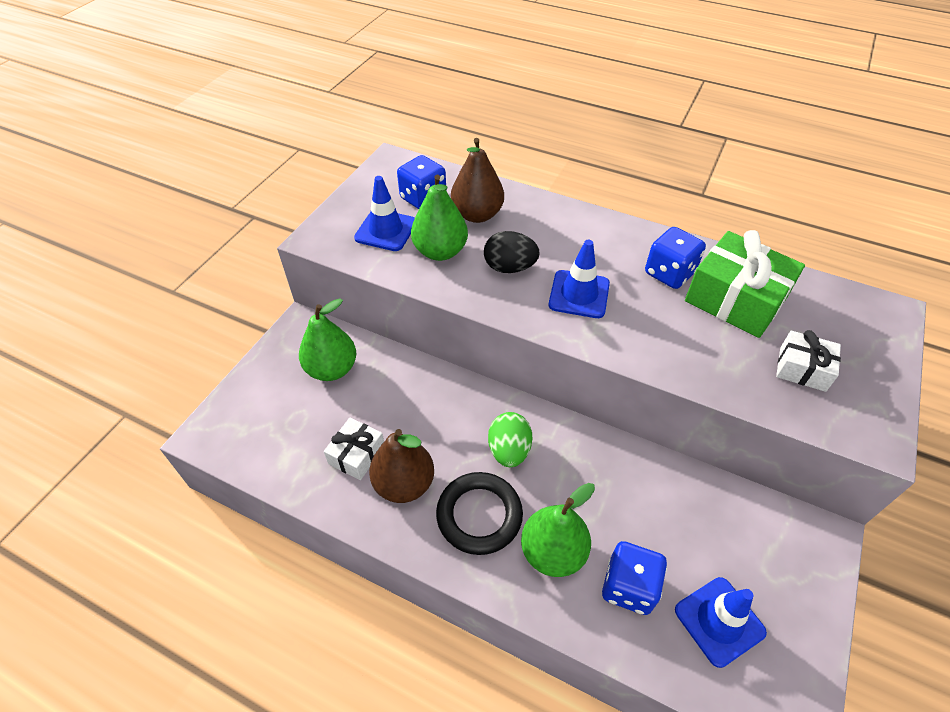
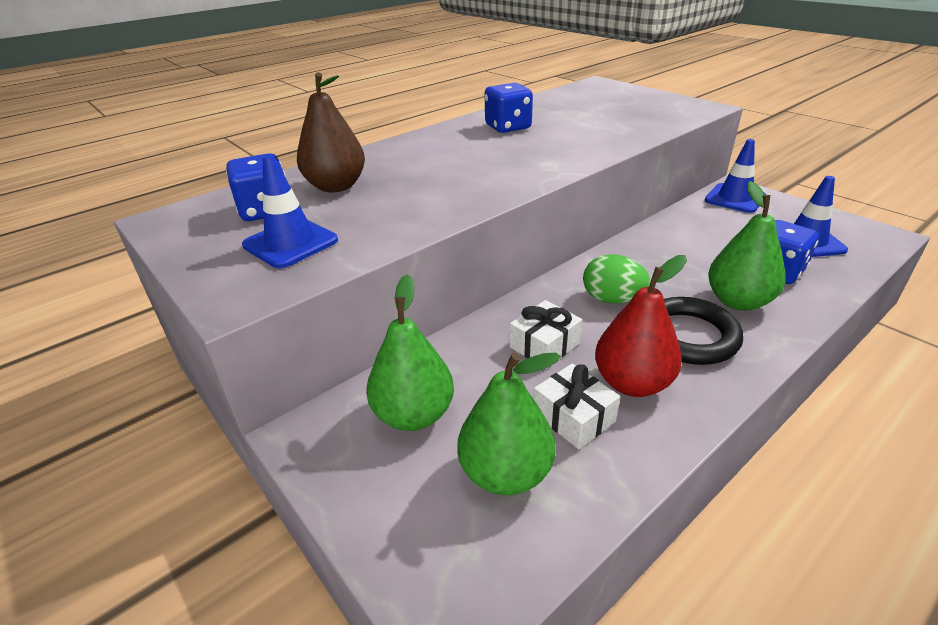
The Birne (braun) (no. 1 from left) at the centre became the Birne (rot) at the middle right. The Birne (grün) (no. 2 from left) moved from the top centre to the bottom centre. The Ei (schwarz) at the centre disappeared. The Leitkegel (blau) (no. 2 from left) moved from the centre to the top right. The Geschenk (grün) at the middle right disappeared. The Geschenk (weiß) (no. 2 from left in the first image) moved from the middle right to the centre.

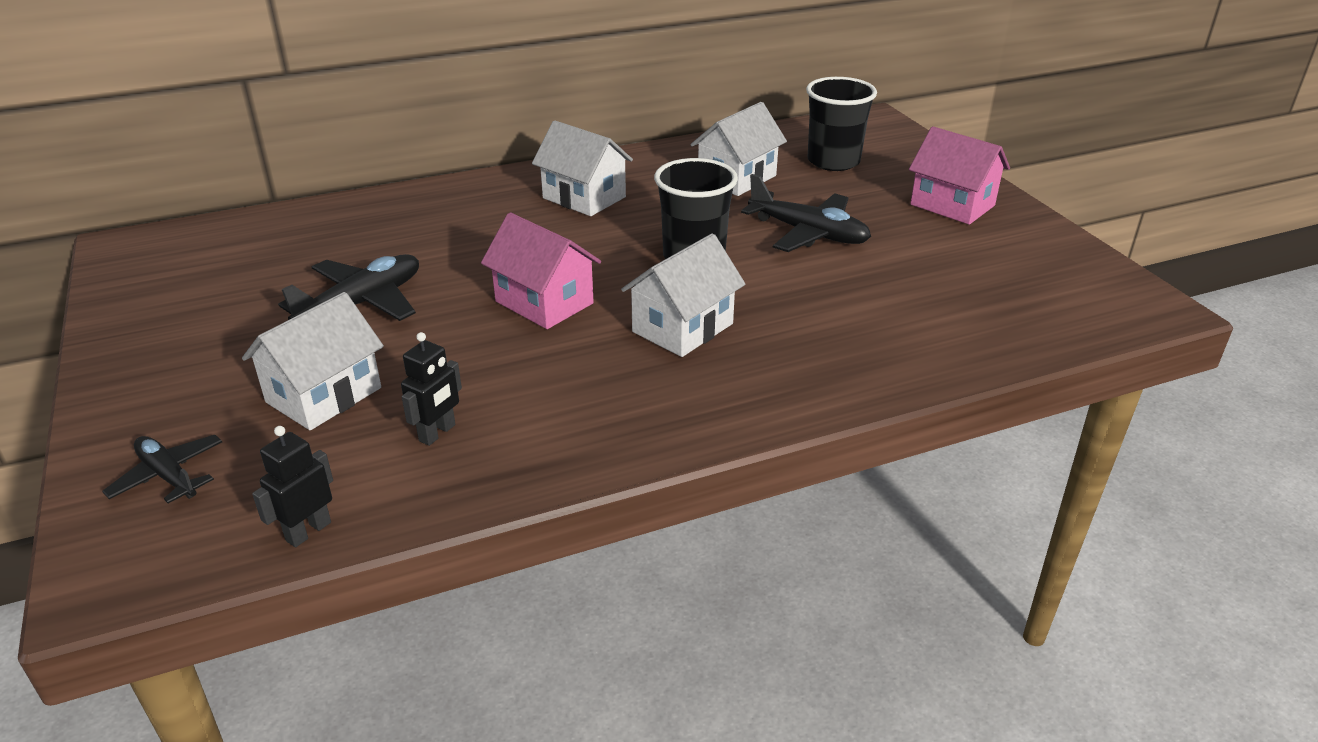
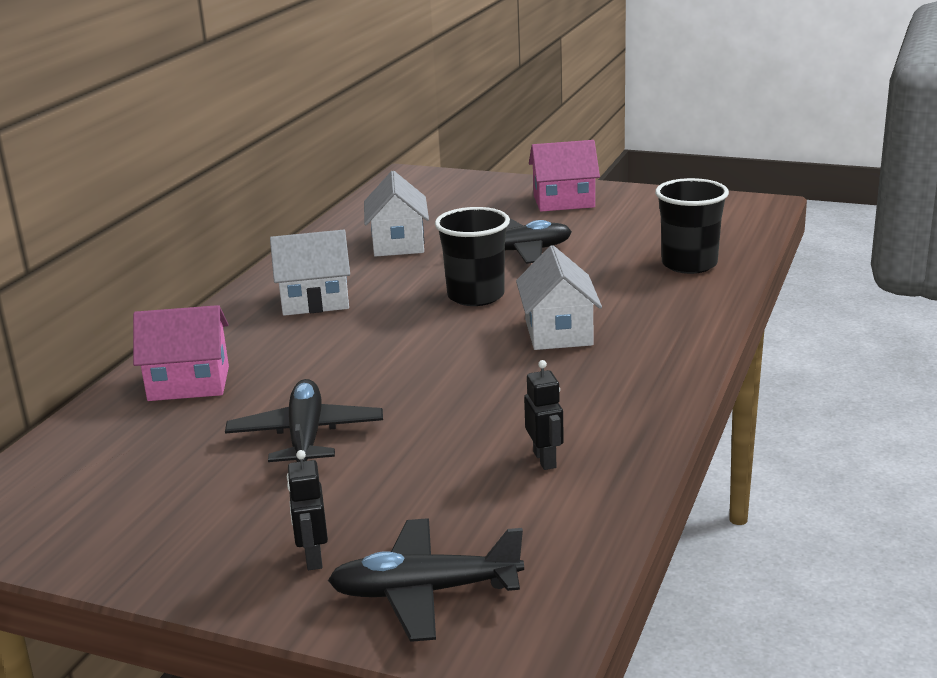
The Flugzeug (schwarz) (no. 1 from left in the first image) at the middle left changed to 1.61 times the size. The Haus (weiß) (no. 1 from left) at the middle left disappeared. The Roboter (schwarz) (no. 1 from left) moved from the middle left to the bottom left. The Haus (rosa) (no. 1 from left) moved from the centre to the middle left. The Becher (schwarz) (no. 2 from left) moved from the top centre to the middle right.

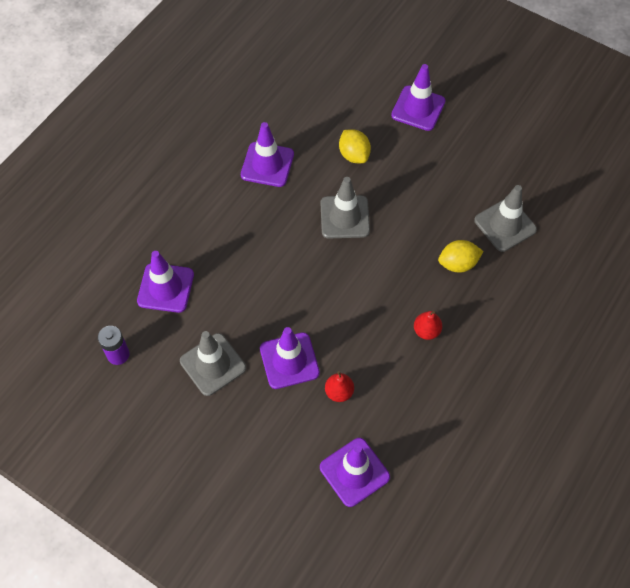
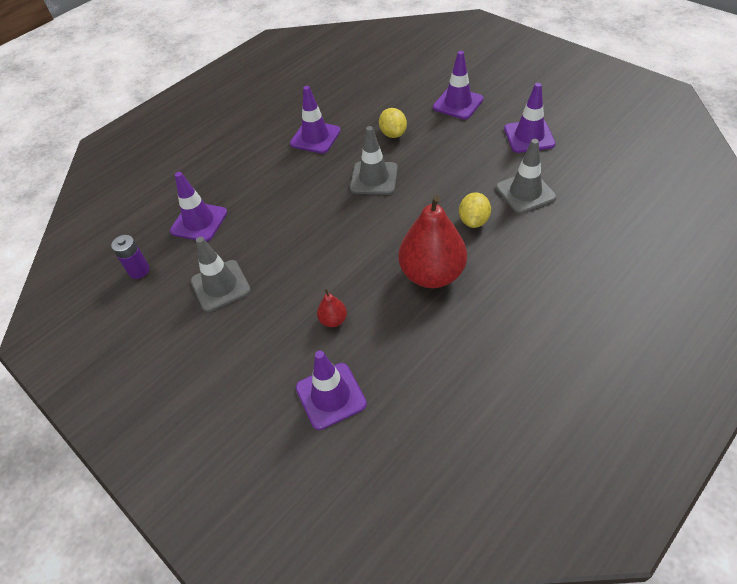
The Leitkegel (lila) (no. 3 from left in the first image) moved from the centre to the top right. The Birne (rot) (no. 2 from left) at the middle right changed to 2.33 times the size. The Zitrone (gelb) (no. 2 from left) at the middle right turned 75 degrees counterclockwise.

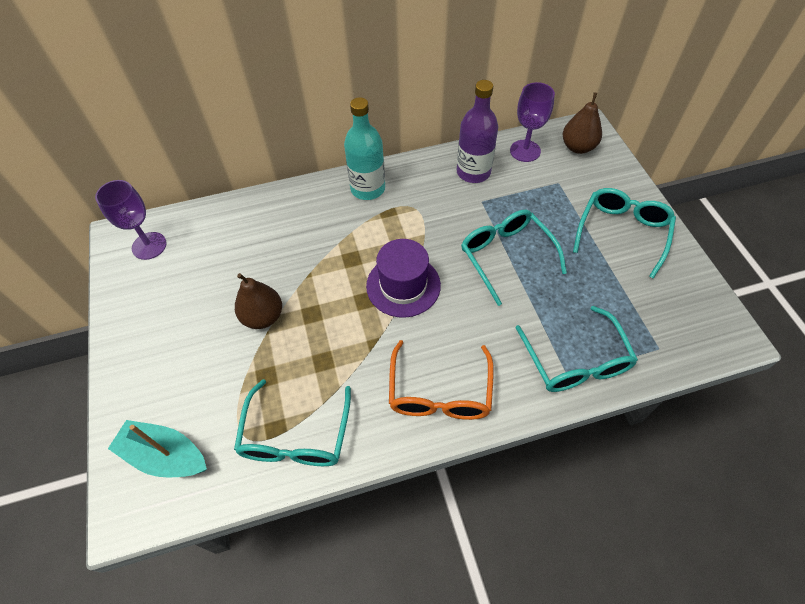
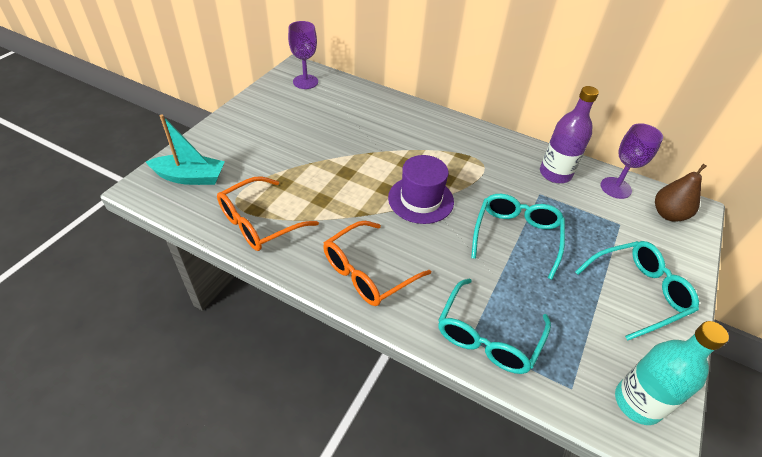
The Boot (türkis) at the bottom left turned 120 degrees clockwise. The Brille (türkis) (no. 1 from left) at the bottom centre became the Brille (orange) (no. 1 from left) at the centre. The Birne (braun) (no. 1 from left) at the middle left disappeared. The Flasche (türkis) moved from the top centre to the bottom right.

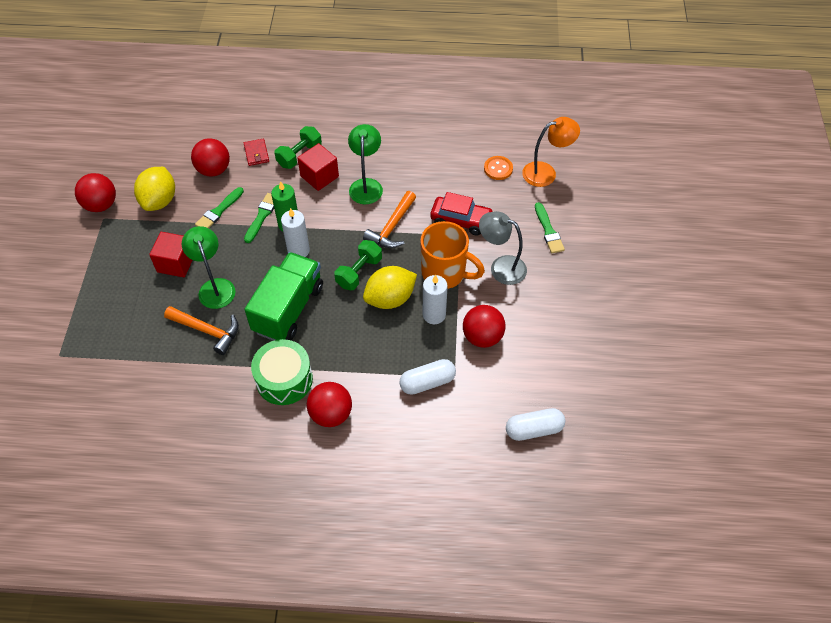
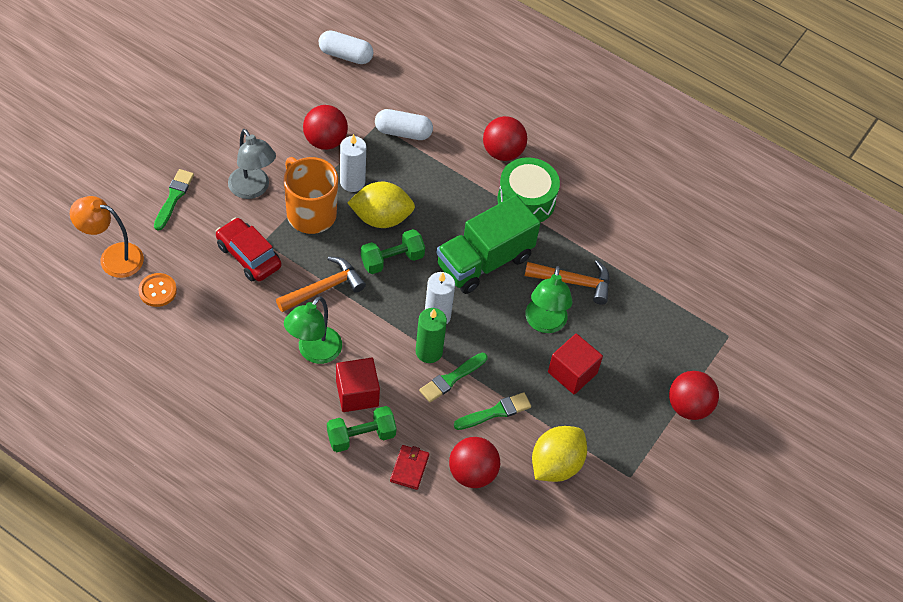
The Ball (rot) (no. 1 from left in the first image) moved from the top left to the middle right. The Hammer (orange) (no. 1 from left in the first image) at the middle left turned 135 degrees clockwise.

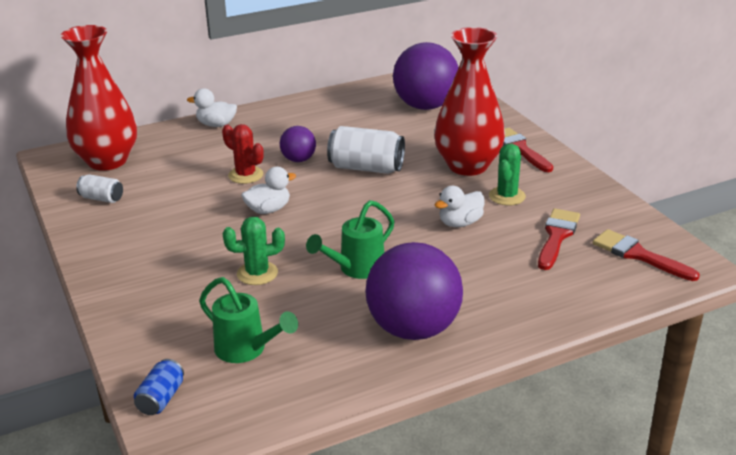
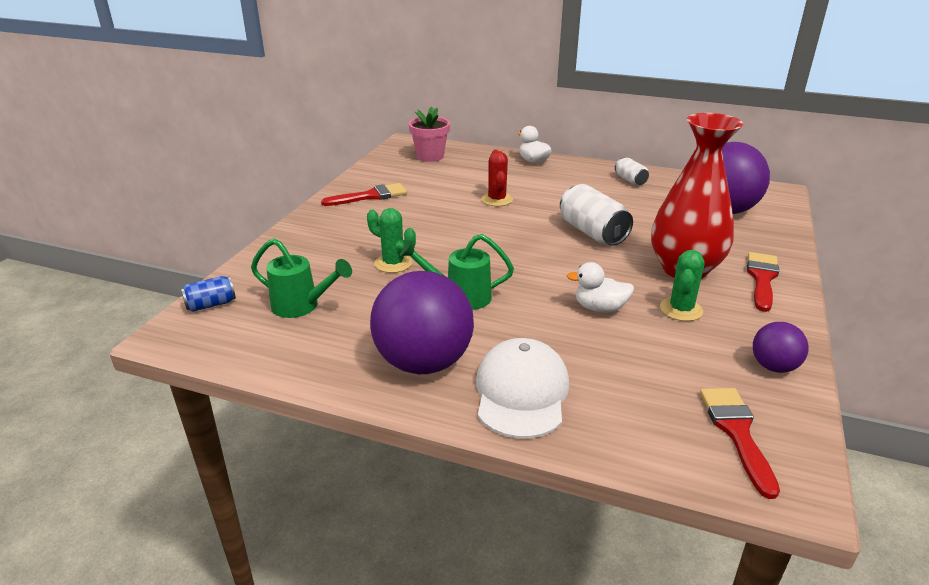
The Vase (rot) (no. 1 from left) at the top left was replaced by the Blumentopf (rosa) at the top centre. The Dose (weiß) (no. 1 from left in the first image) moved from the middle left to the top right. The Gießkanne (grün) (no. 1 from left) at the bottom centre turned 60 degrees counterclockwise. The Ente (weiß) (no. 2 from left) at the centre disappeared. The Ball (lila) (no. 1 from left in the first image) moved from the top centre to the middle right. The Kaktus (grün) (no. 2 from left) at the middle right turned 45 degrees counterclockwise. The Pinsel (rot) (no. 2 from left in the first image) moved from the middle right to the top centre. The Kappe (weiß) at the centre appeared.

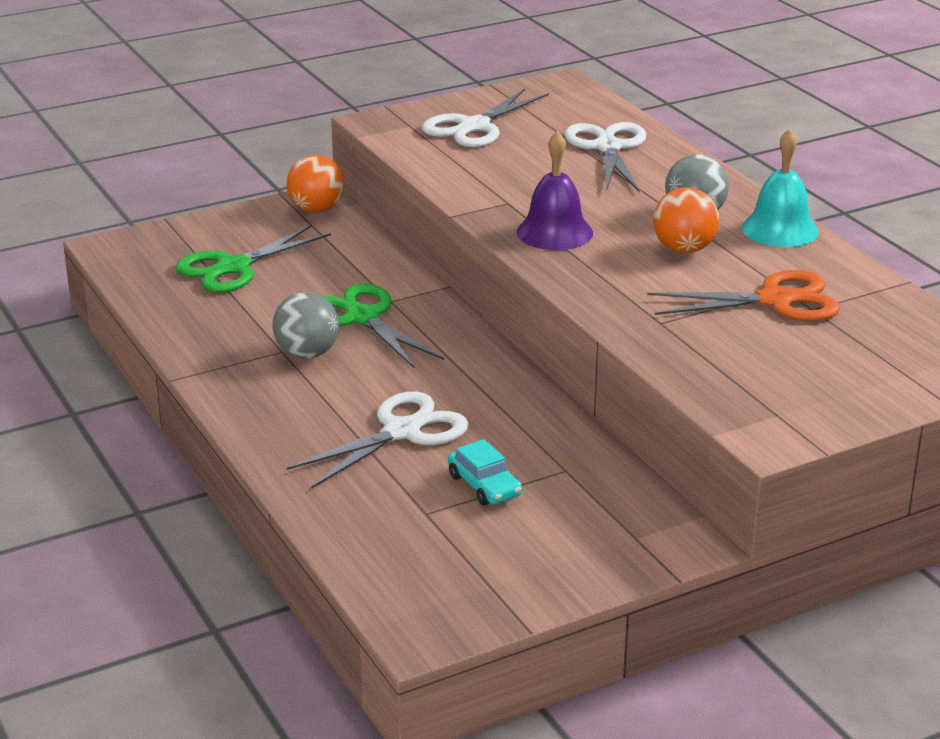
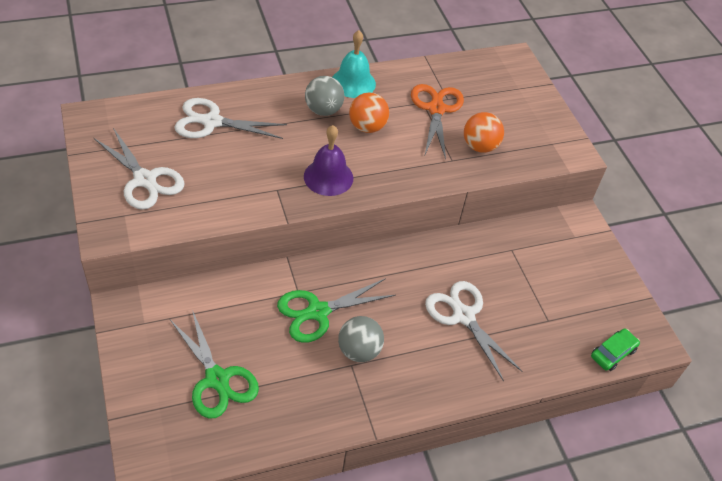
The Ball (orange) (no. 1 from left in the first image) moved from the top centre to the top right. The Auto (türkis) at the centre disappeared. The Auto (grün) at the bottom right appeared.

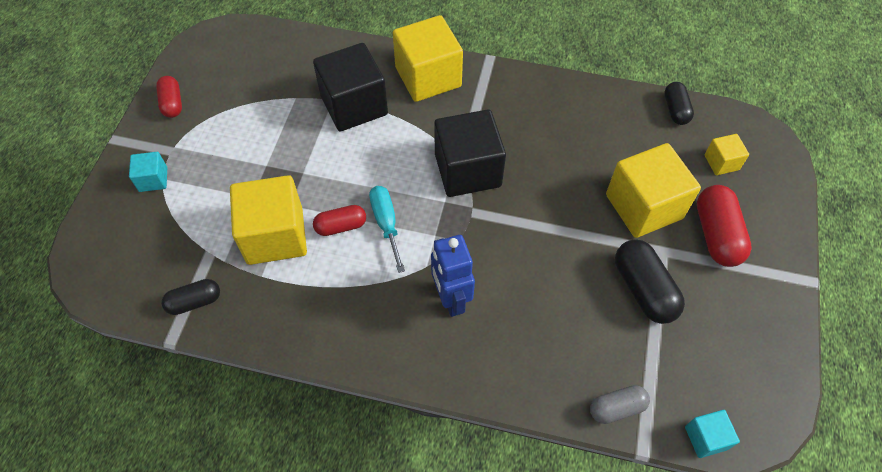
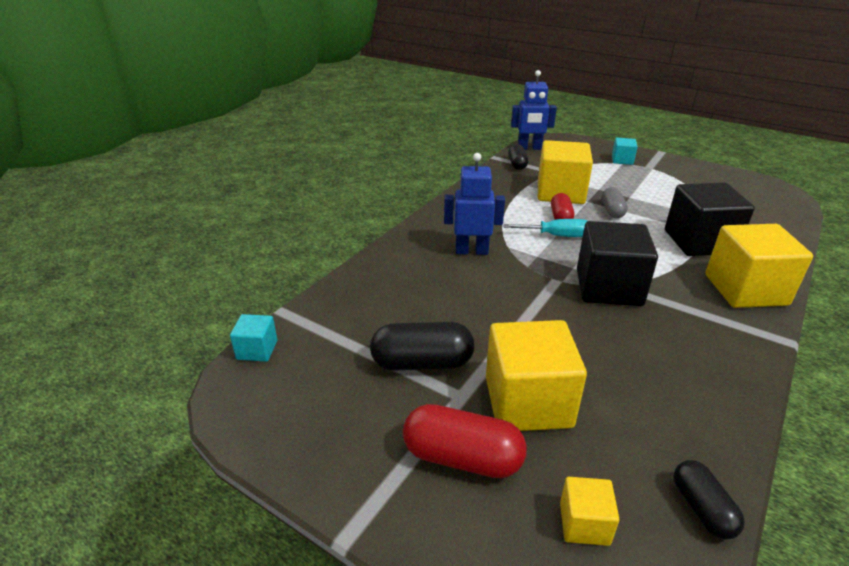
The Kapsel (rot) (no. 1 from left) at the top left disappeared. The Kapsel (grau) moved from the bottom right to the middle right. The Kapsel (schwarz) (no. 3 from left) at the top right turned 60 degrees clockwise. The Roboter (blau) (no. 2 from left) at the top centre appeared.

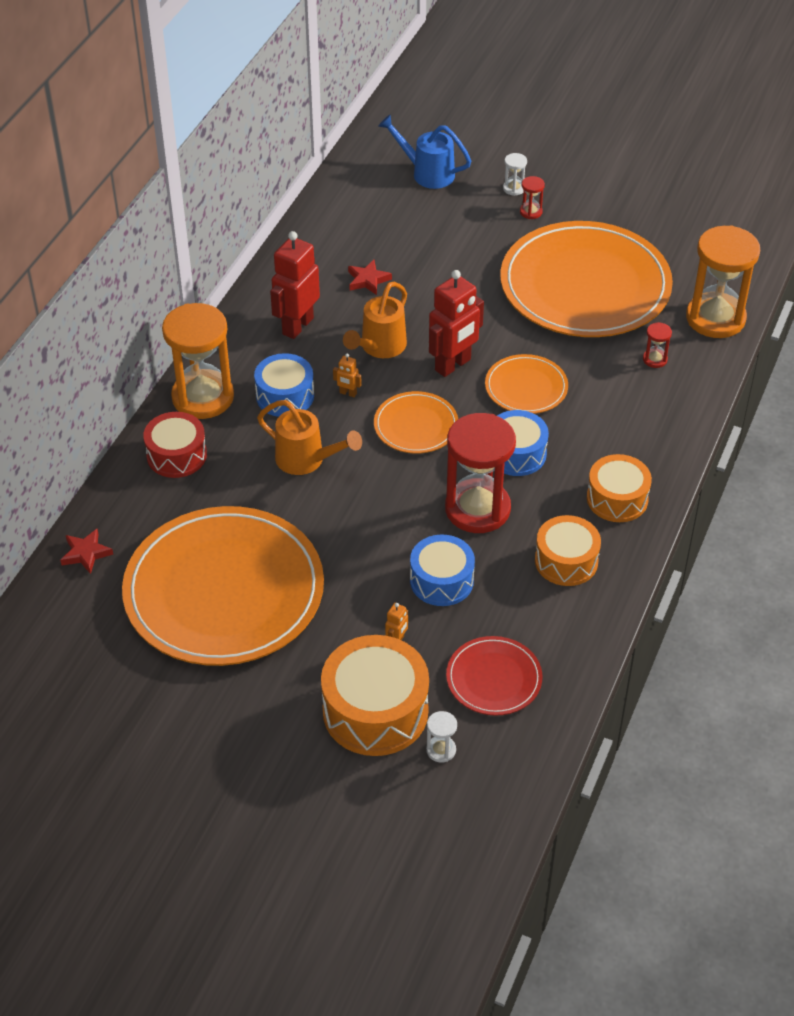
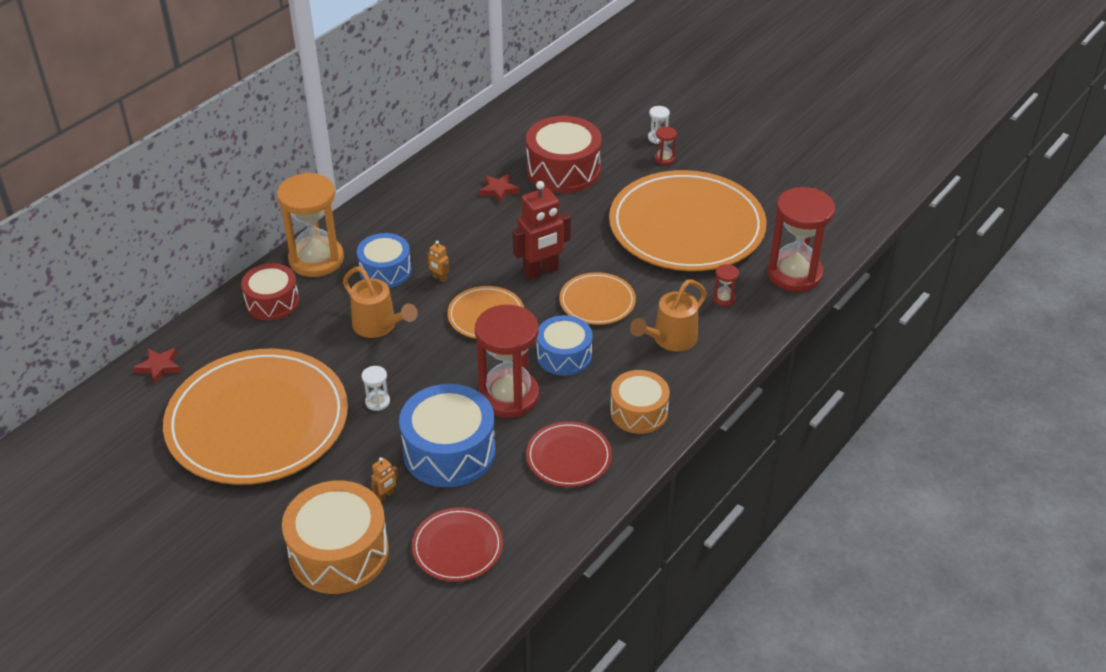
The Roboter (rot) (no. 1 from left) at the top centre disappeared. The Gießkanne (orange) (no. 2 from left) moved from the top centre to the centre. The Gießkanne (blau) at the top centre disappeared. The Trommel (blau) (no. 2 from left) at the centre changed to 1.56 times the size. The Sanduhr (weiß) (no. 1 from left) moved from the bottom centre to the centre. The Trommel (orange) (no. 2 from left) at the middle right was replaced by the Teller (rot) (no. 2 from left) at the bottom centre. The Sanduhr (orange) (no. 2 from left) at the top right became the Sanduhr (rot) (no. 4 from left) at the middle right. The Trommel (rot) (no. 2 from left) at the top centre appeared.

